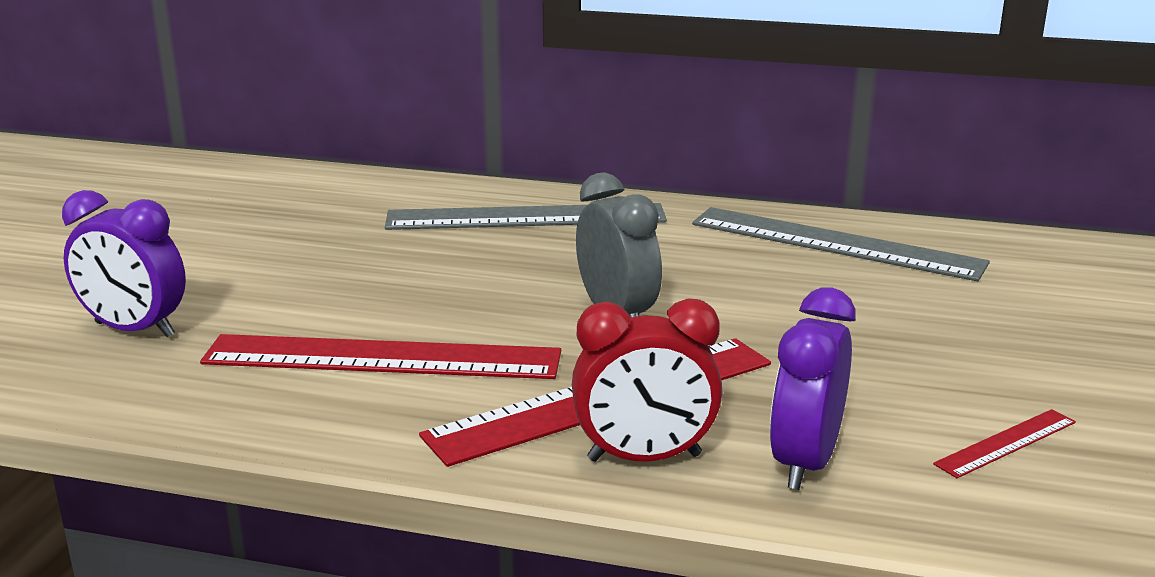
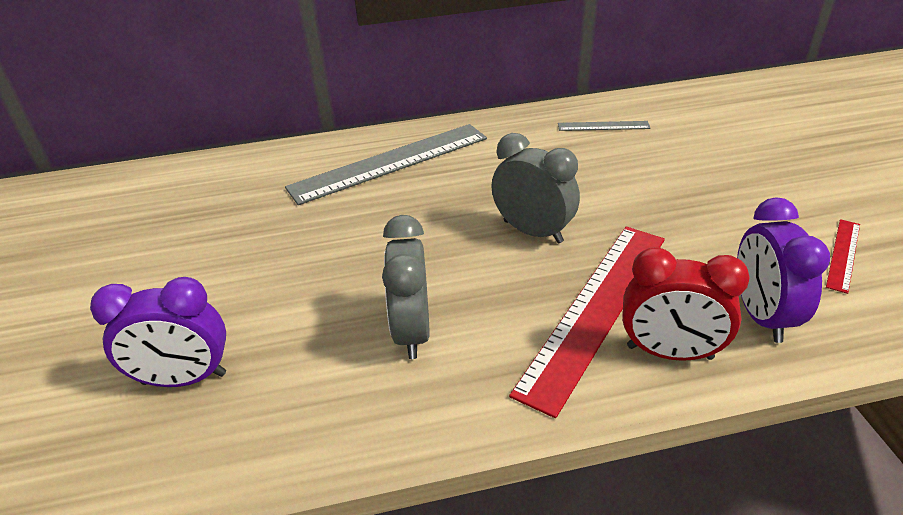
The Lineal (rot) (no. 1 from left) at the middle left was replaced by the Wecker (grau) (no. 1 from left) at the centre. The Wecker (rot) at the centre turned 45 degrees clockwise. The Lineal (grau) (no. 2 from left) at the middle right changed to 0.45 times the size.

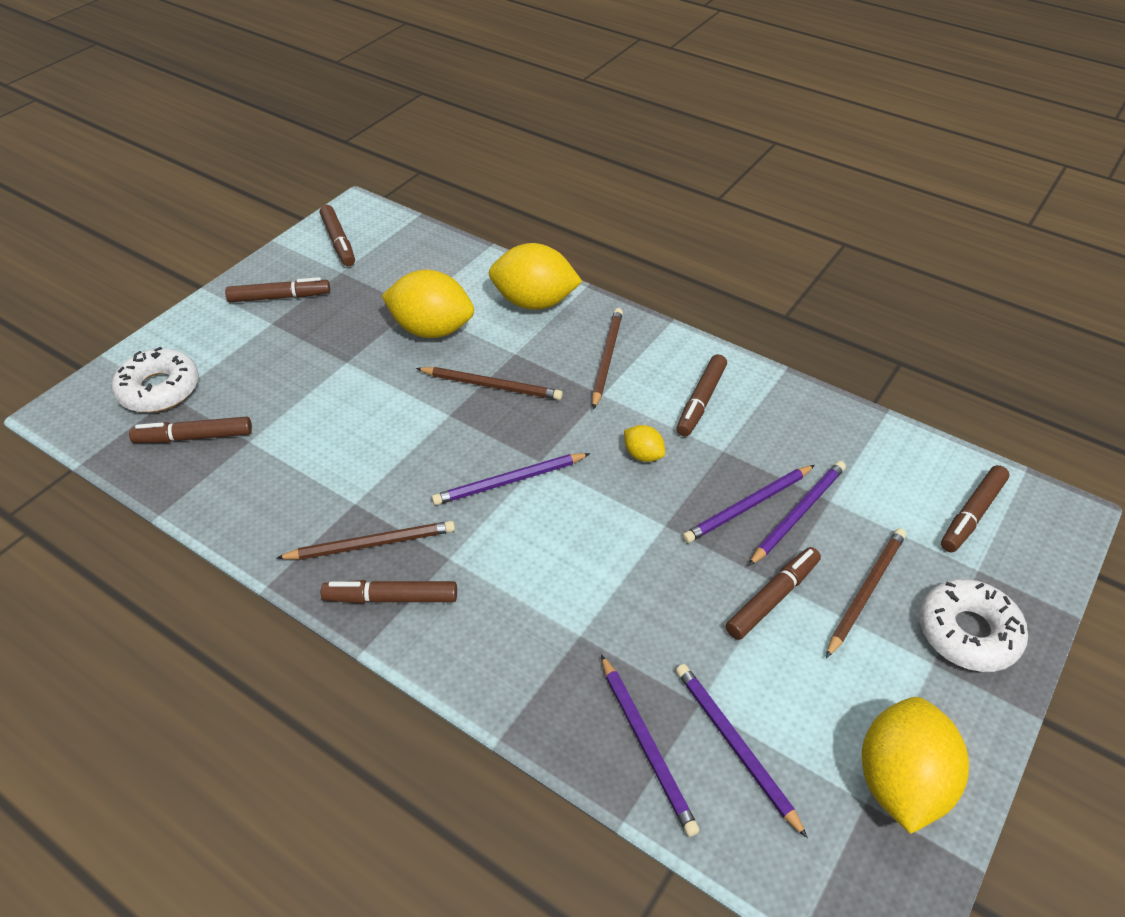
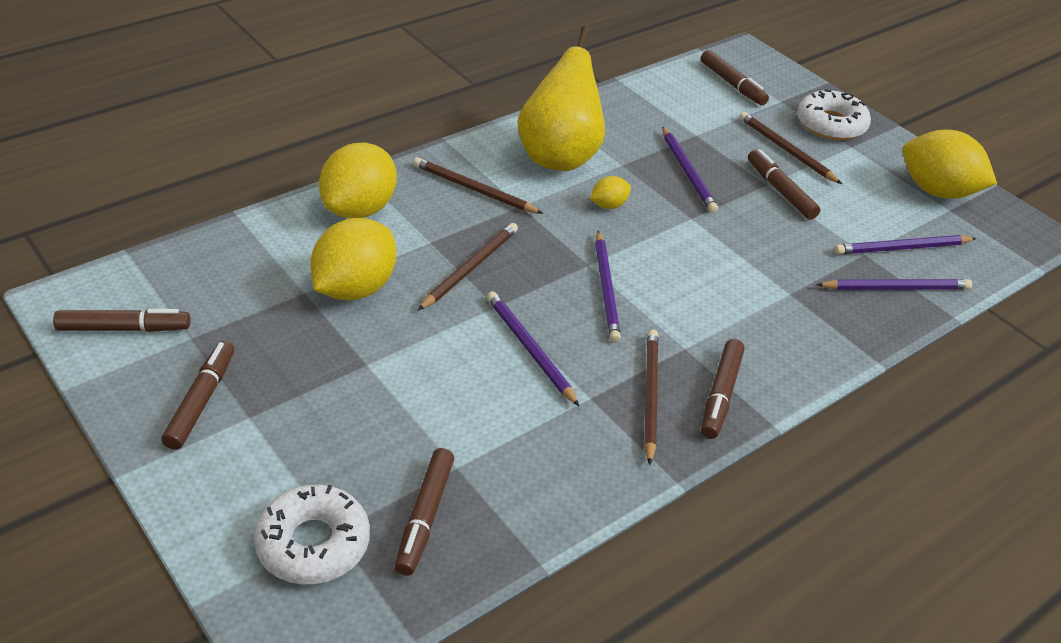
The Filzstift (braun) (no. 5 from left) at the centre was replaced by the Birne (gelb) at the top centre. The Bleistift (lila) (no. 5 from left in the first image) moved from the middle right to the centre.

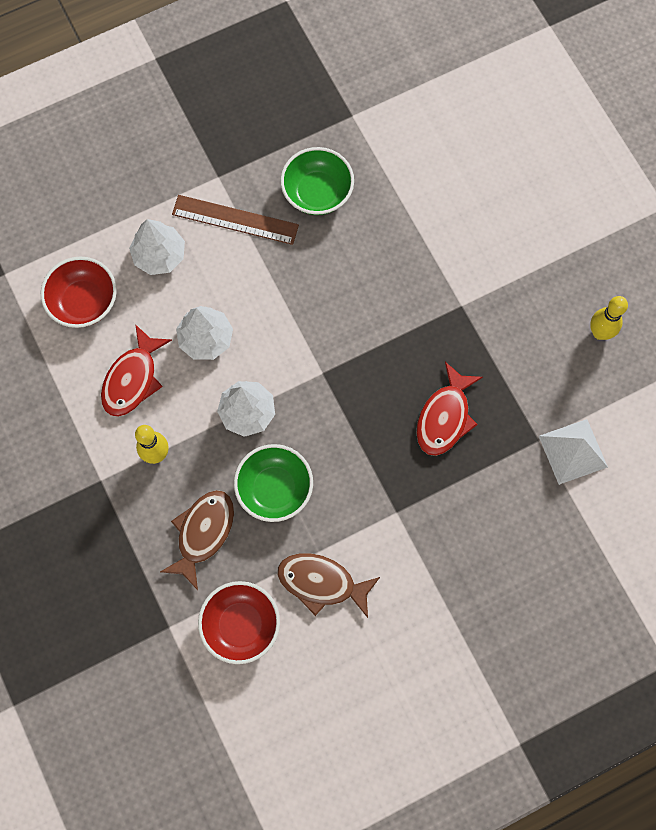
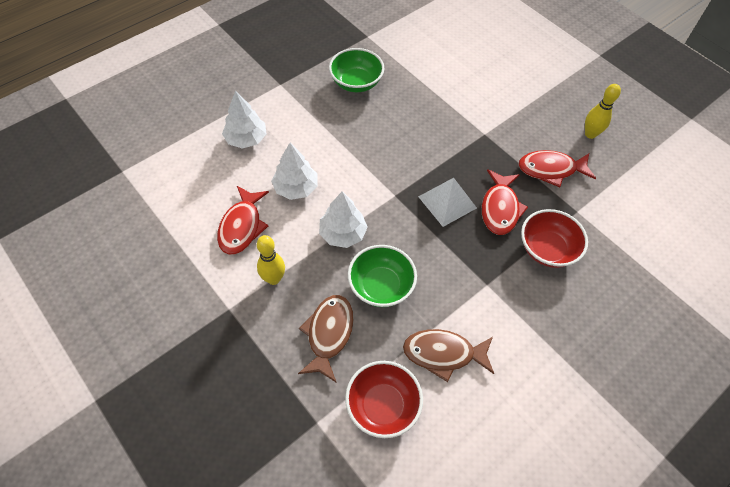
The Schüssel (rot) (no. 1 from left in the first image) moved from the middle left to the middle right. The Lineal (braun) at the top centre disappeared. The Pyramide (weiß) moved from the middle right to the centre. The Fisch (rot) (no. 3 from left) at the middle right appeared.

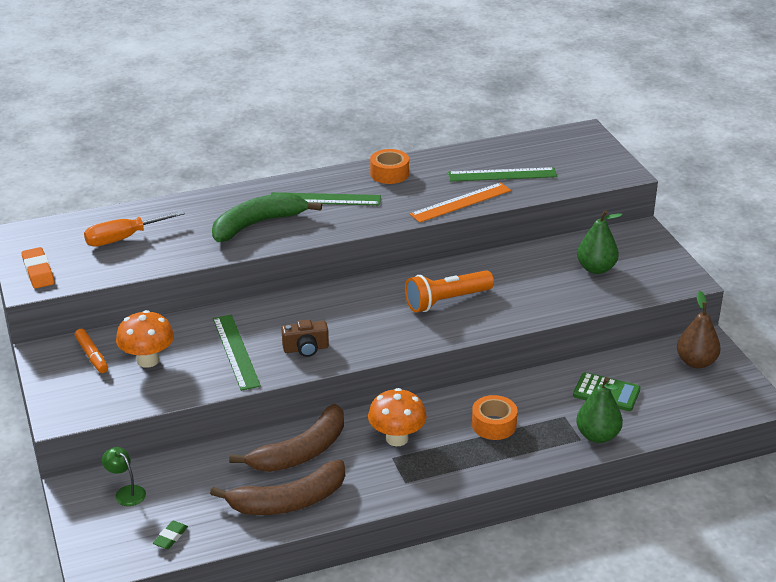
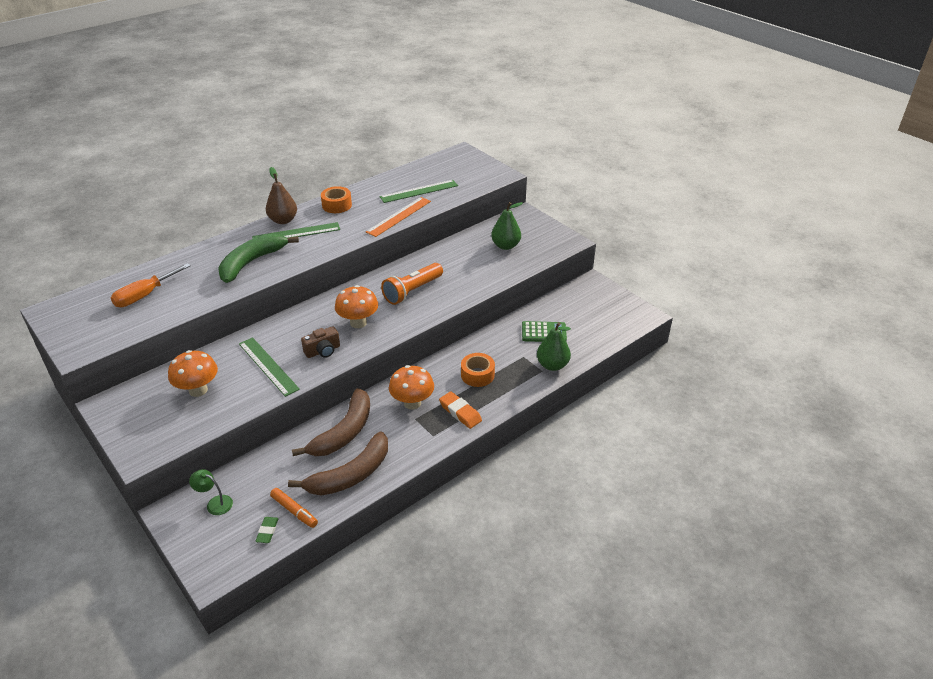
The Radiergummi (orange) moved from the middle left to the centre. The Filzstift (orange) moved from the middle left to the bottom left. The Birne (braun) moved from the middle right to the top left. The Pilz (orange) (no. 2 from left) at the centre appeared.

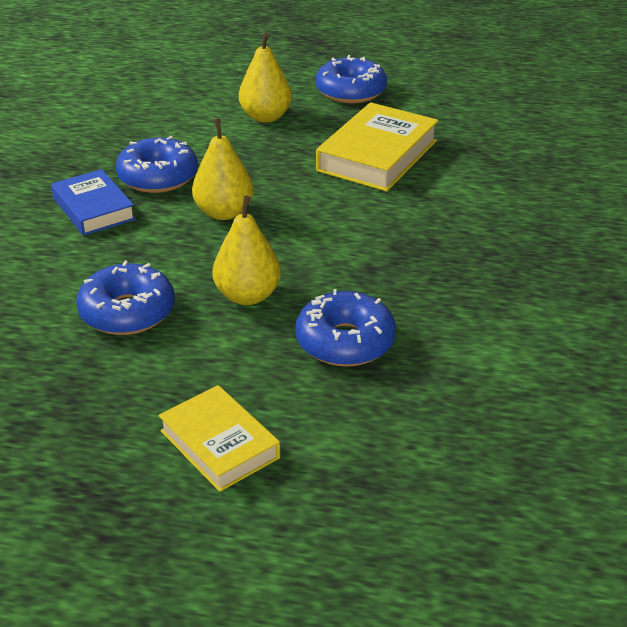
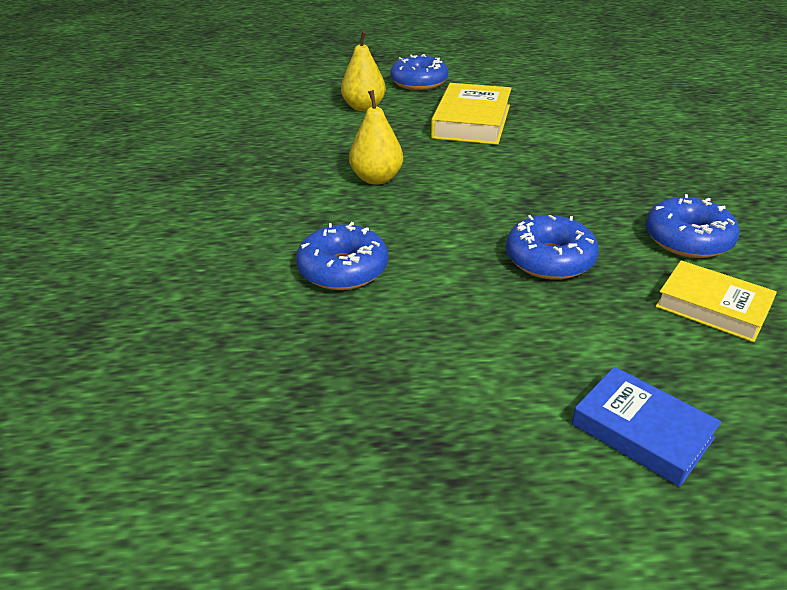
The Buch (blau) moved from the top left to the bottom right. The Donut (blau) (no. 2 from left in the first image) moved from the top left to the middle right. The Buch (gelb) (no. 1 from left in the first image) moved from the bottom centre to the middle right. The Birne (gelb) (no. 2 from left) at the centre disappeared.

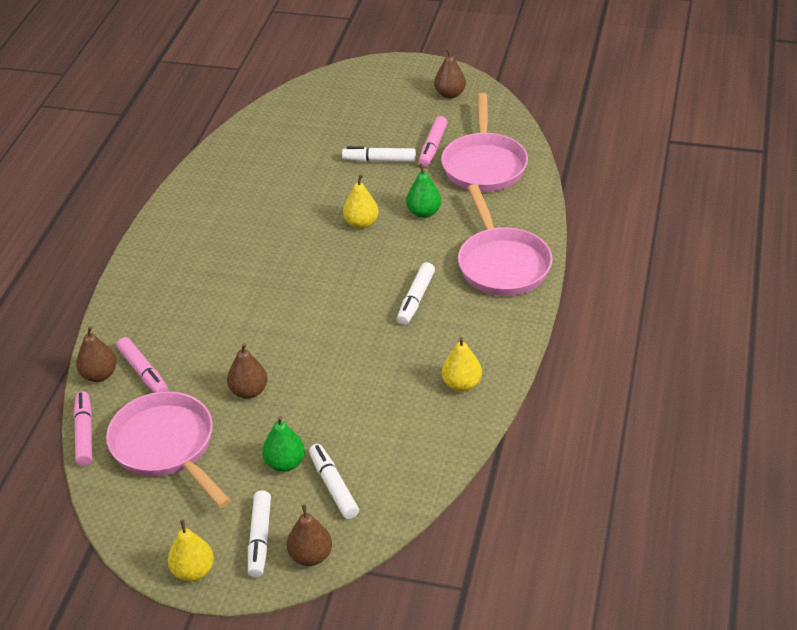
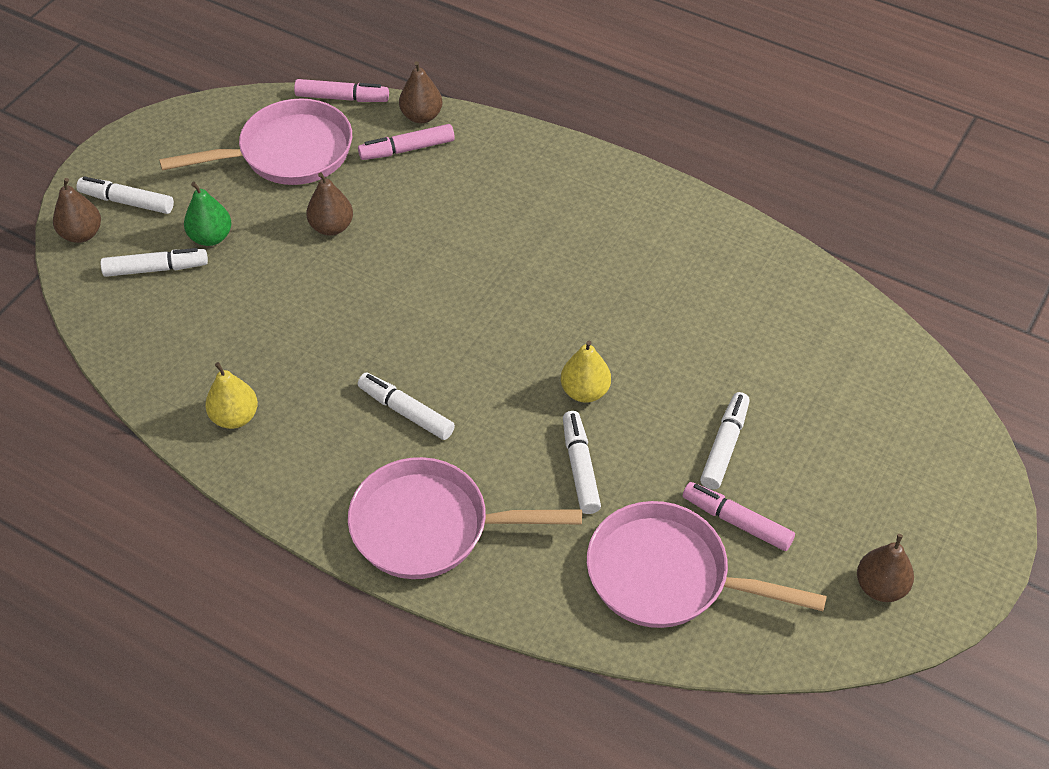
The Birne (gelb) (no. 1 from left) at the bottom left disappeared. The Birne (grün) (no. 2 from left) at the top centre was replaced by the Filzstift (weiß) (no. 4 from left) at the centre.

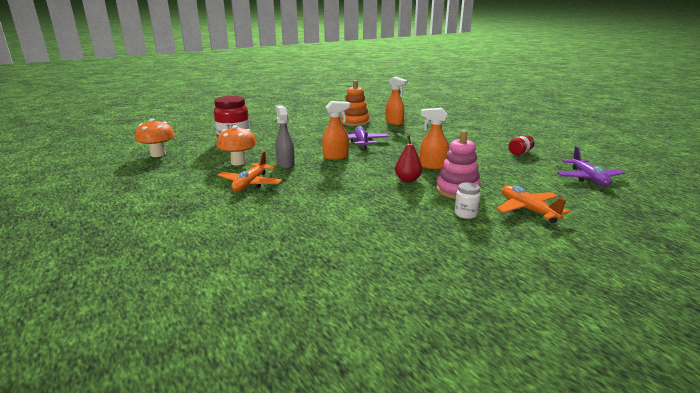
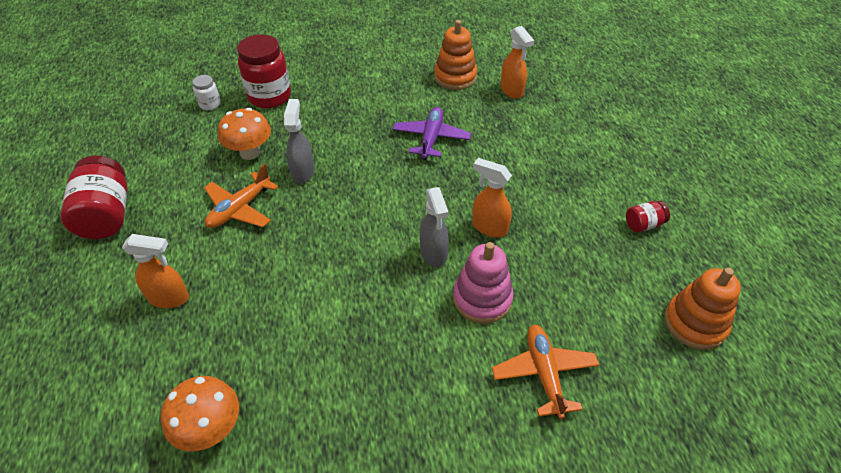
The Pilz (orange) (no. 1 from left) moved from the middle left to the bottom left. The Sprühflasche (orange) (no. 1 from left) moved from the top centre to the middle left. The Birne (rot) at the centre was replaced by the Sprühflasche (grau) (no. 2 from left) at the centre. The Einmachglas (weiß) moved from the middle right to the top left. The Flugzeug (lila) (no. 2 from left) at the middle right was replaced by the Stapelspielzeug (orange) (no. 2 from left) at the middle right. The Einmachglas (rot) (no. 1 from left) at the middle left appeared.

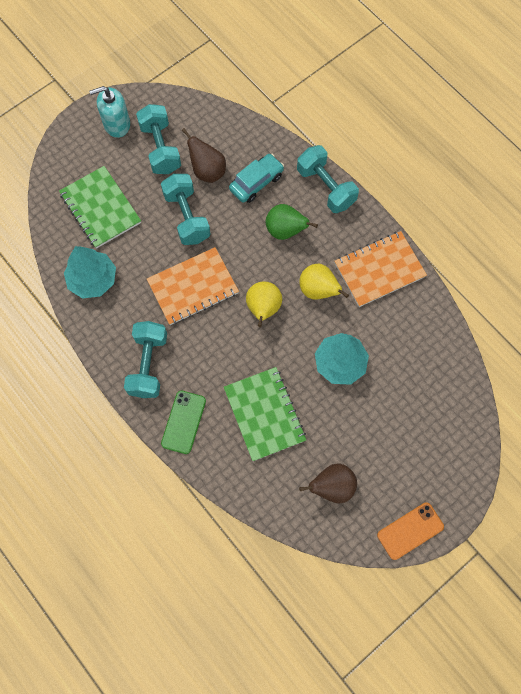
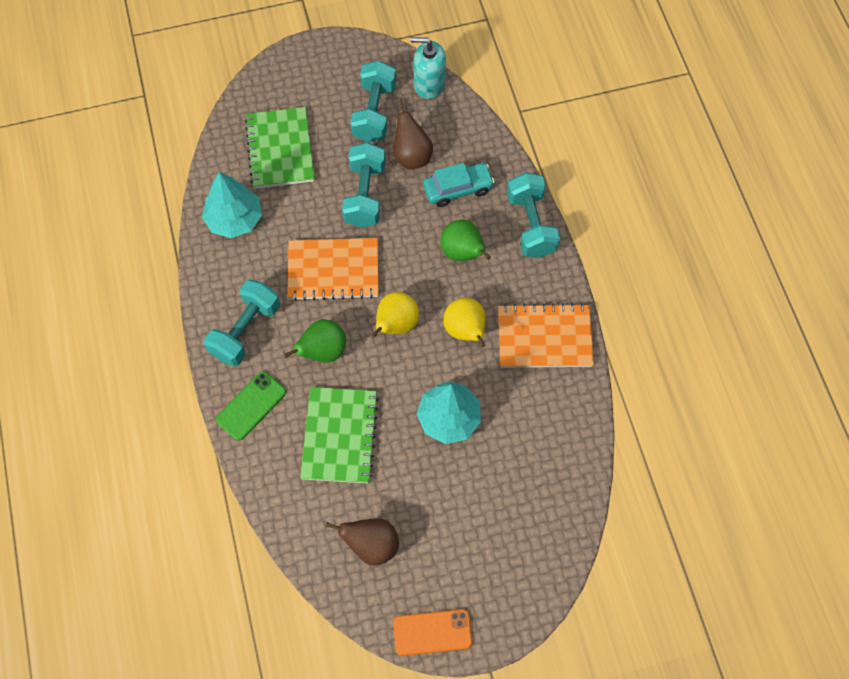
The Seifenspender (türkis) moved from the top left to the top centre. The Birne (grün) (no. 1 from left) at the centre appeared.

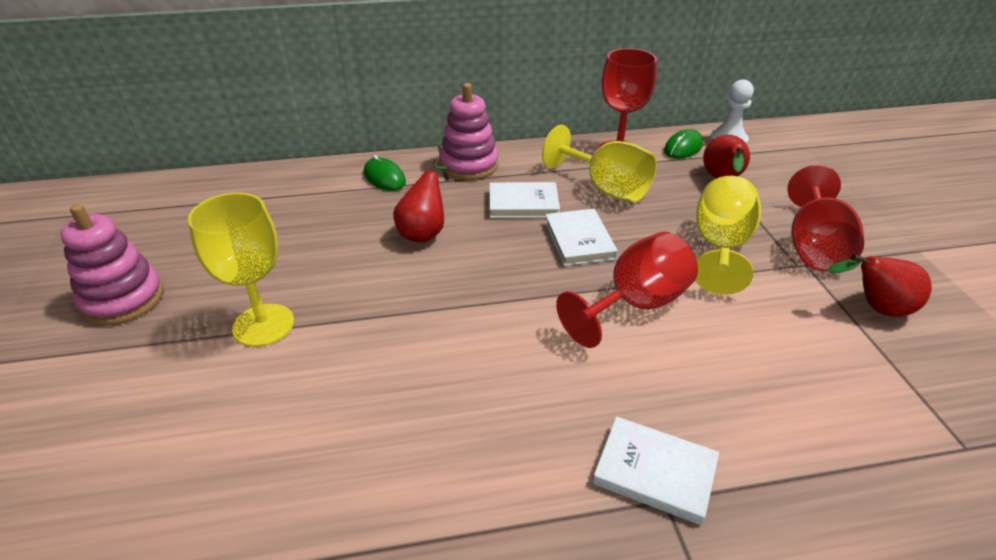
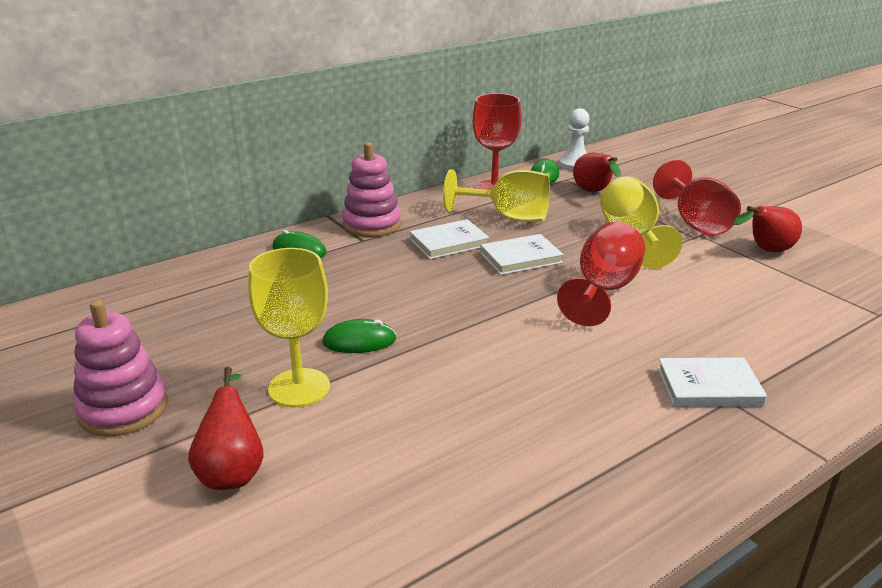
The Birne (rot) (no. 1 from left) moved from the centre to the bottom left. The Buch (weiß) (no. 2 from left) at the centre turned 75 degrees counterclockwise. The Computermaus (grün) (no. 2 from left) at the centre appeared.

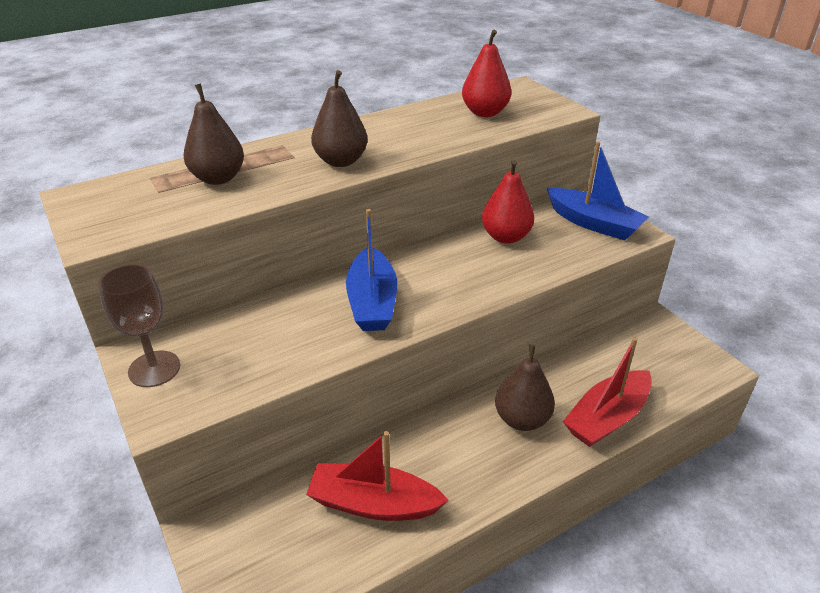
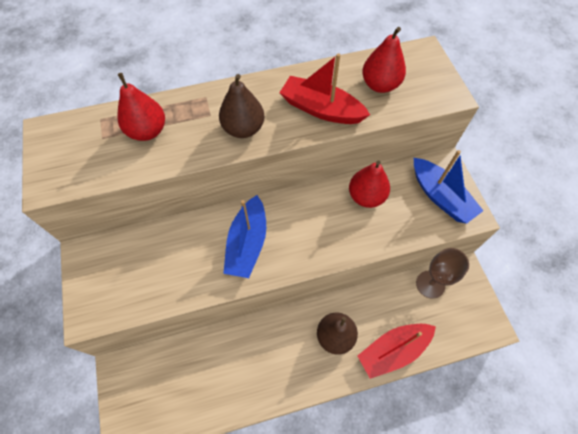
The Kelch (braun) moved from the middle left to the middle right. The Birne (braun) (no. 1 from left) at the top left became the Birne (rot) (no. 1 from left) at the top left. The Boot (rot) (no. 1 from left) moved from the bottom centre to the top centre.

